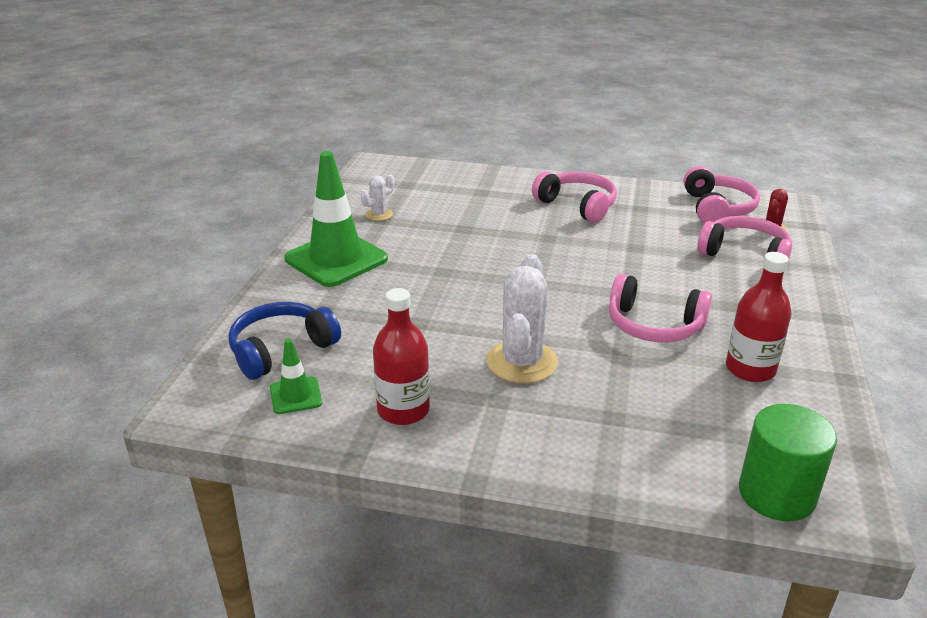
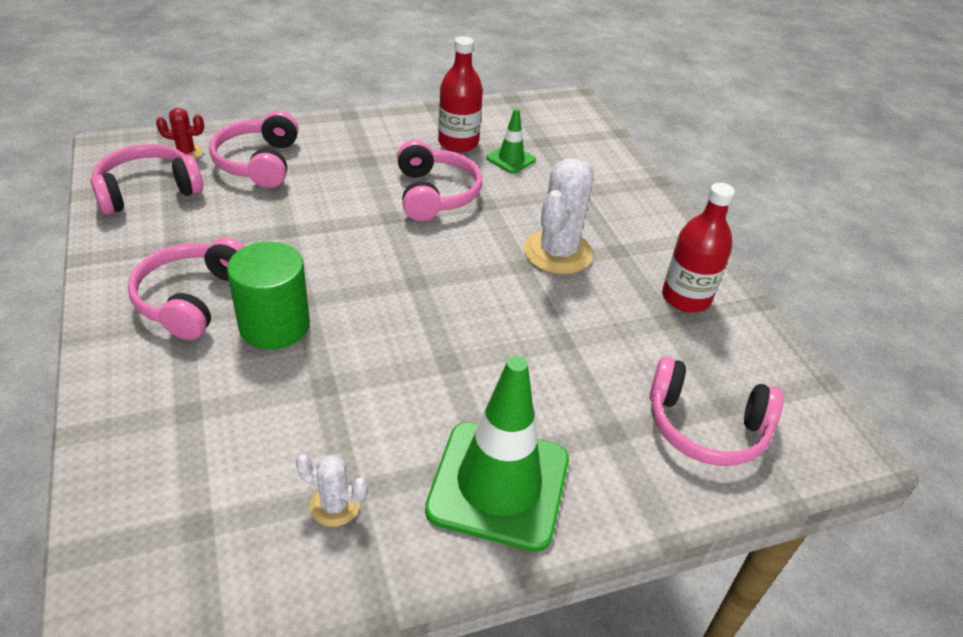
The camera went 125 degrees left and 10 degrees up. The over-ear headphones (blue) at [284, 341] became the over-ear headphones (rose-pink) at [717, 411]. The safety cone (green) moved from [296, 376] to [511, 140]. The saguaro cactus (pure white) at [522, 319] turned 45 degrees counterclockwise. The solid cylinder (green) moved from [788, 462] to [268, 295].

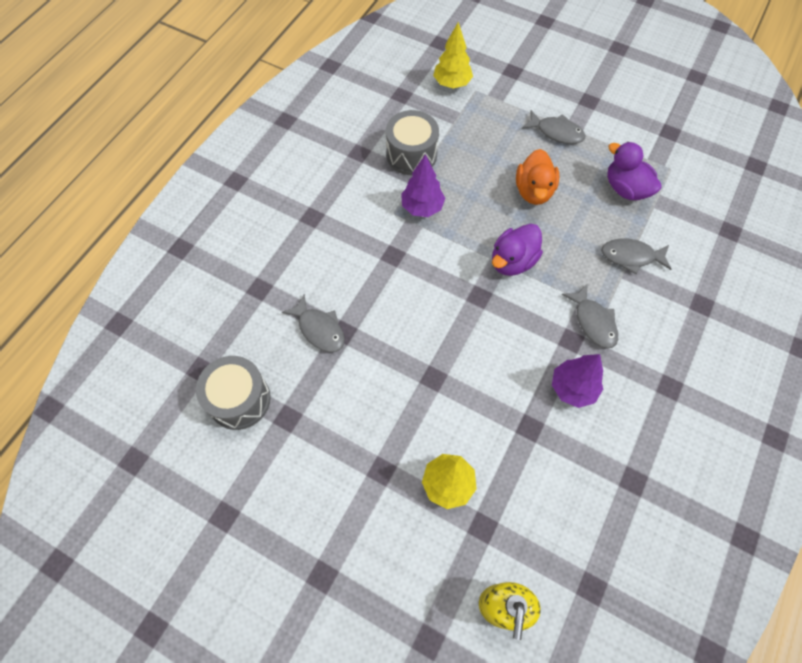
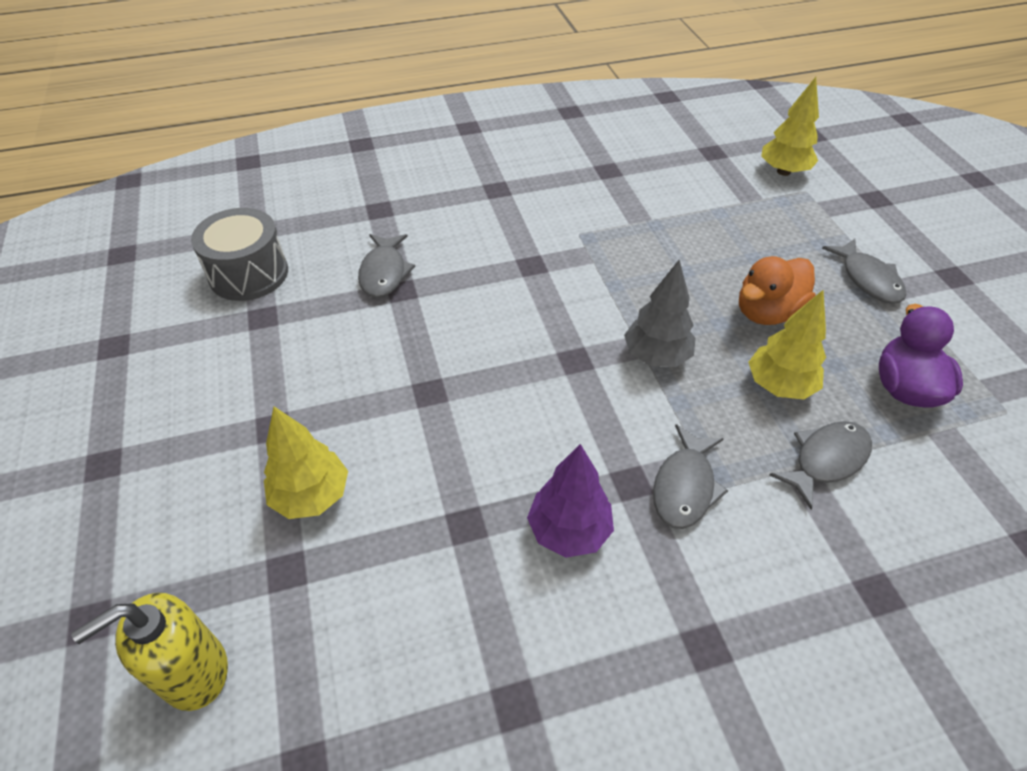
The camera went 45 degrees right and 15 degrees down. The drum (gray) at [412, 142] disappeared. The fir tree (violet) at [423, 185] disappeared. The rubber duck (violet) at [517, 250] was replaced by the fir tree (gray) at [660, 313]. The toy fish (gray) at [636, 257] turned 90 degrees clockwise. The fir tree (golden) at [787, 344] appeared.

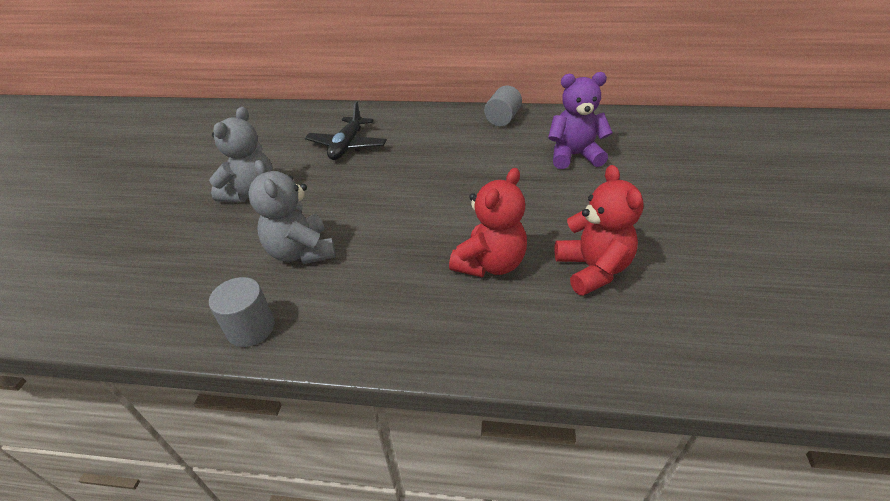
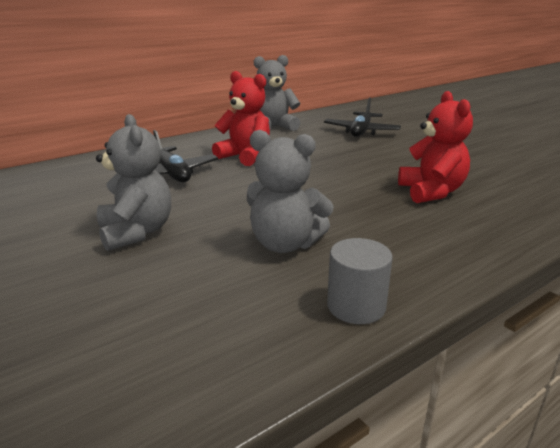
The camera went 45 degrees left and 15 degrees down. The solid cylinder (gray) at [503, 105] was replaced by the teddy bear (gray) at [277, 93]. The teddy bear (violet) at [580, 120] was replaced by the toy plane (ebony) at [362, 117]. The teddy bear (crimson) moved from [599, 230] to [241, 118].

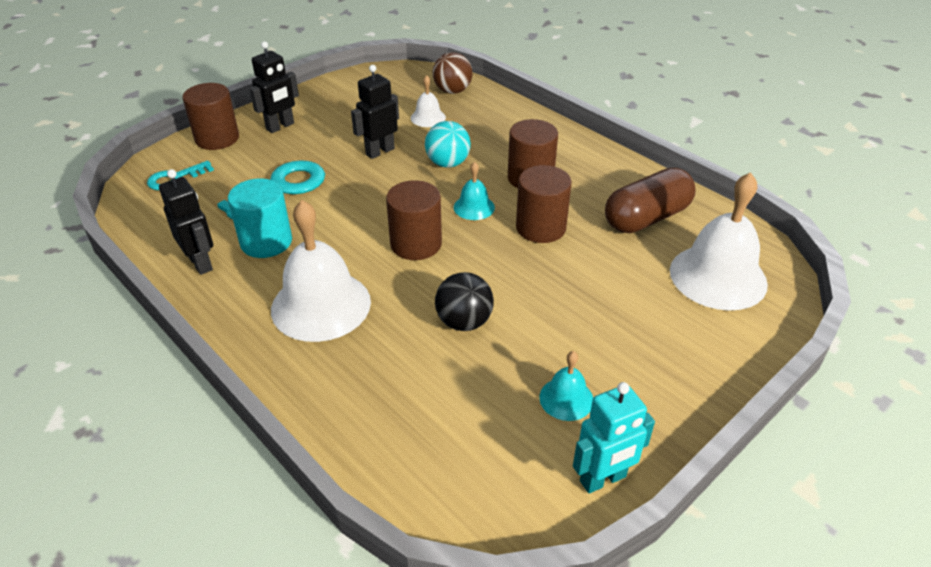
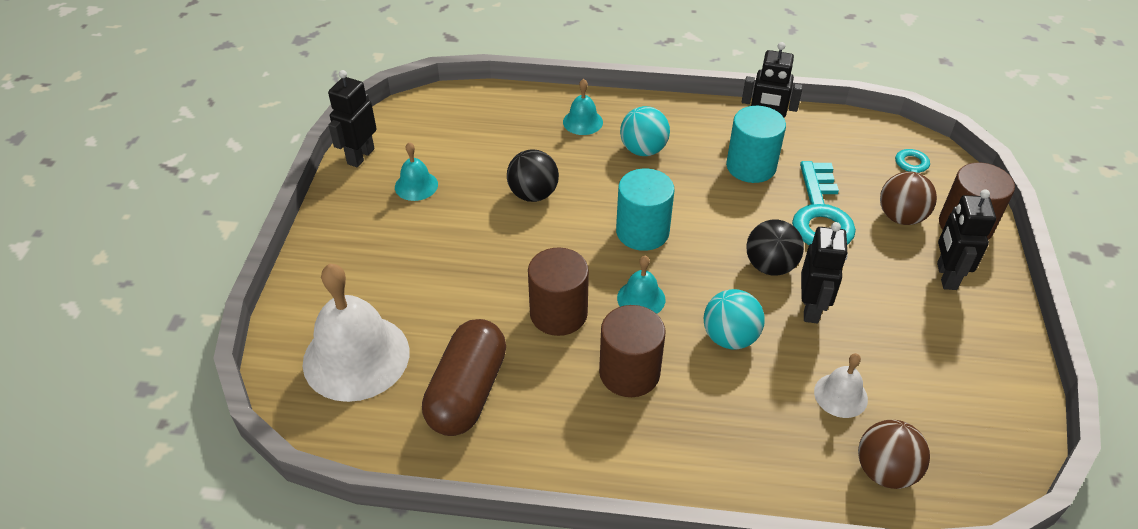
The camera went 140 degrees right and 5 degrees up. The bell (pure white) at [321, 271] was replaced by the ball (teal) at [645, 131]. The solid cylinder (brown) at [414, 220] became the solid cylinder (teal) at [645, 210]. The robot figure (teal) at [614, 437] became the robot figure (ebony) at [352, 118]. The bell (teal) at [583, 107] appeared. The ball (ebony) at [775, 248] appeared. The ball (brown) at [908, 198] appeared.

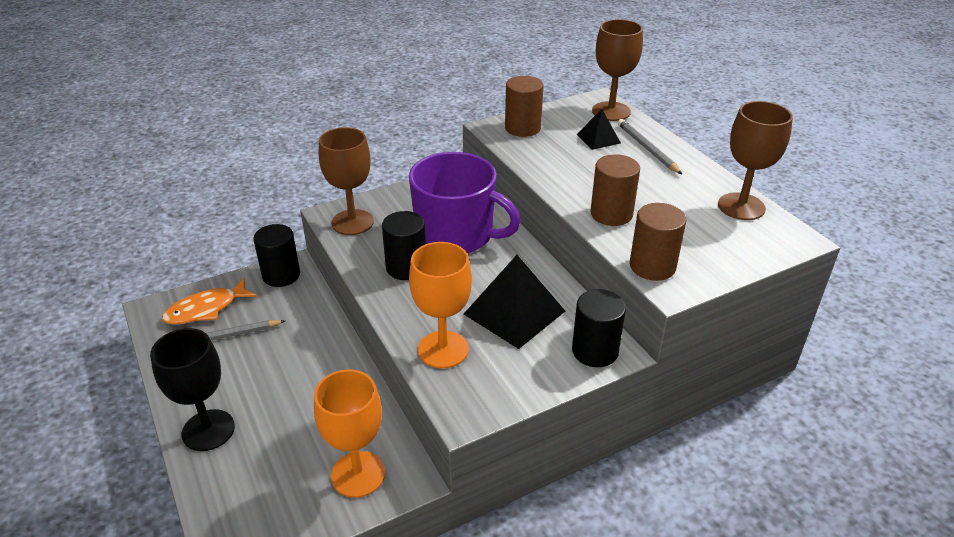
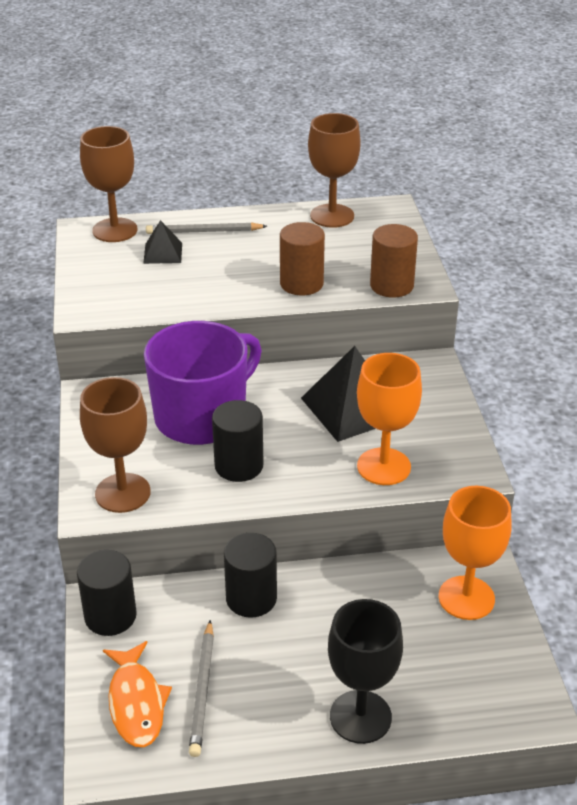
The camera went 70 degrees left and 0 degrees up. The solid cylinder (brown) at [524, 106] disappeared. The solid cylinder (ebony) moved from [599, 328] to [250, 575].

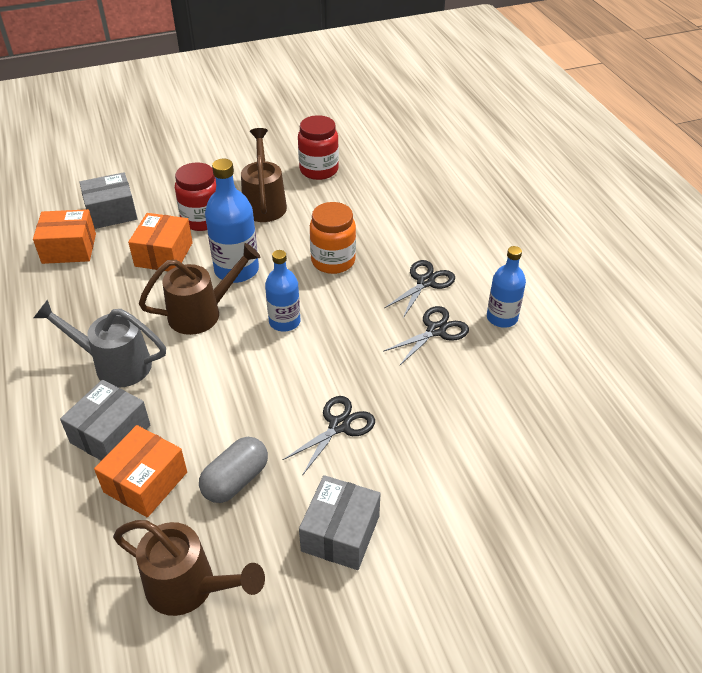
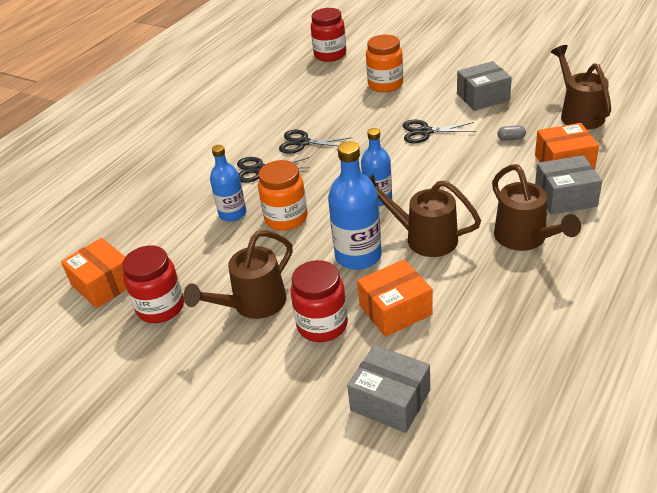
The camera went 125 degrees left and 5 degrees down. The package (bright orange) moved from [64, 236] to [94, 273]. The sprinkling can (gray) at [100, 344] became the sprinkling can (brown) at [536, 207]. The pill (gray) at [233, 470] changed to 0.50 times the size. The flask (blue) moved from [506, 287] to [228, 183]. The preserve jar (crimson) at [328, 35] appeared. The preserve jar (bright orange) at [384, 63] appeared.

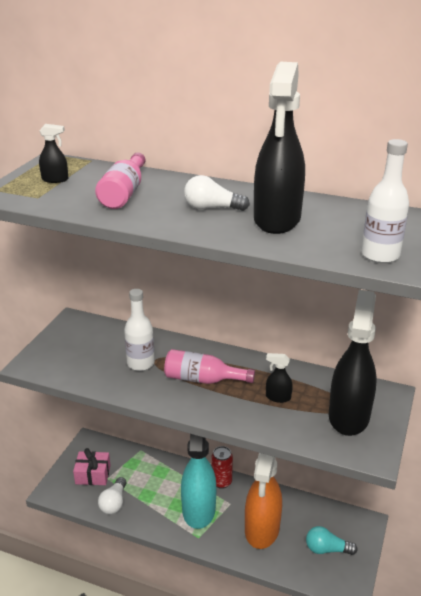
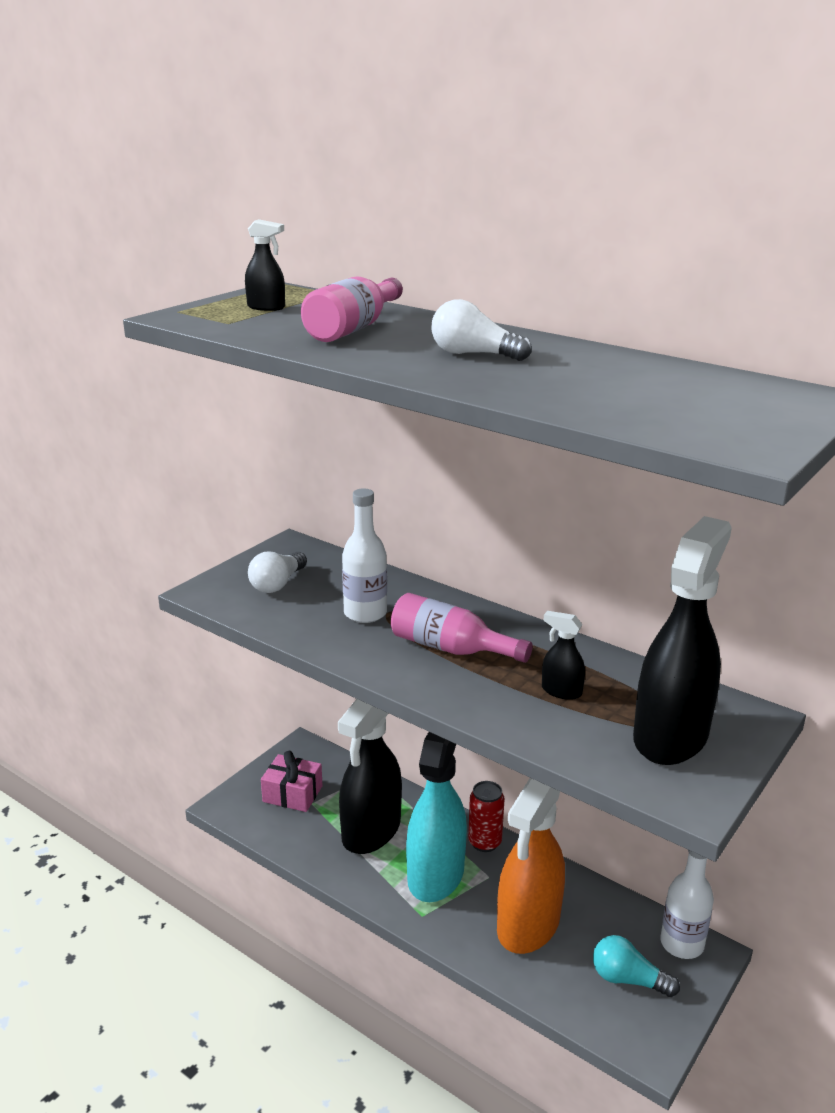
The camera went 15 degrees right and 5 degrees down. The bulb (pure white) moved from [112, 495] to [277, 572]. The spray bottle (ebony) moved from [279, 148] to [370, 776]. The flask (pure white) moved from [385, 201] to [687, 904].

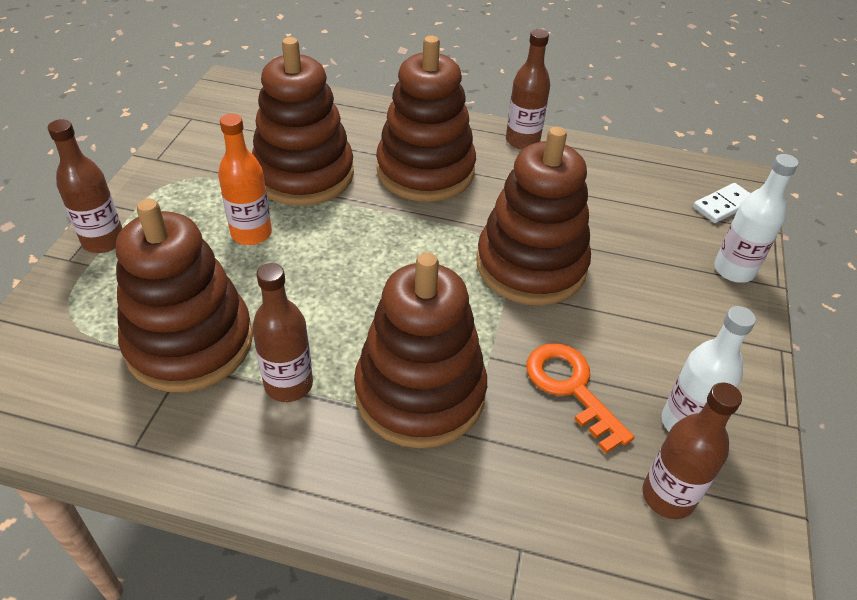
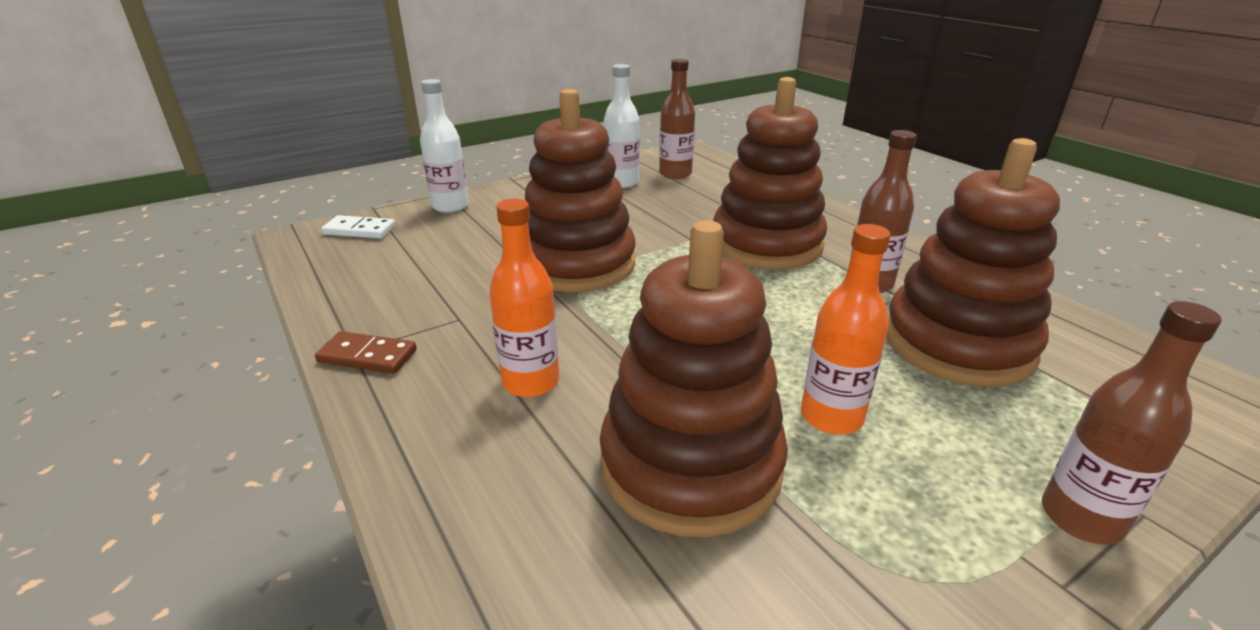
The camera went 135 degrees left and 15 degrees down. The ring stacker (brown) at [426, 119] was replaced by the flask (bright orange) at [524, 298]. The flask (brown) at [528, 89] was replaced by the domino (brown) at [366, 352]. The key (bright orange) at [580, 398] disappeared.

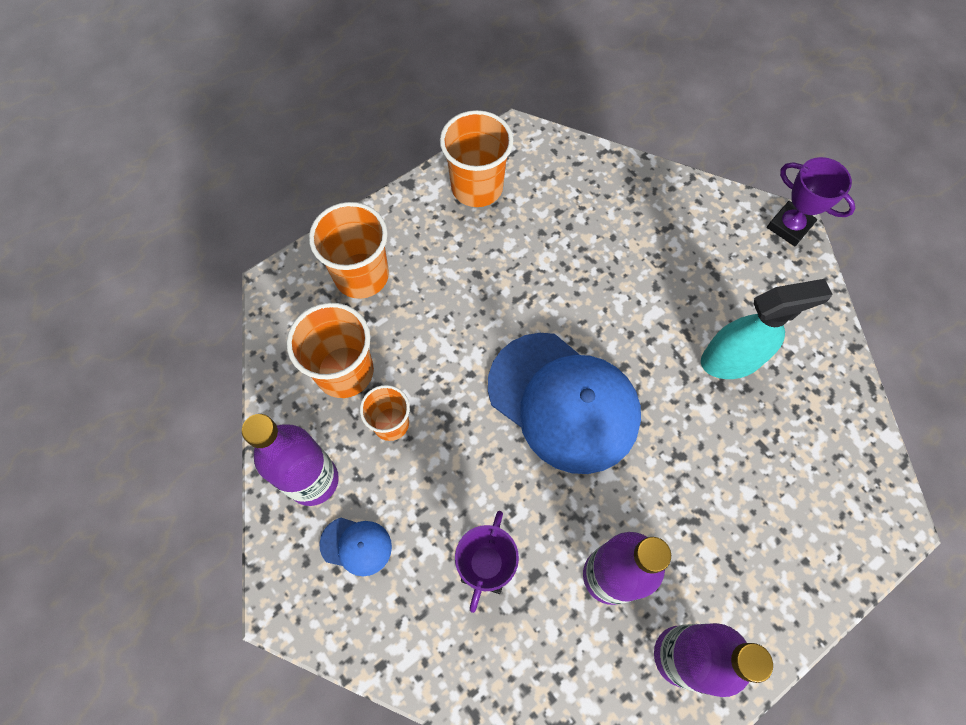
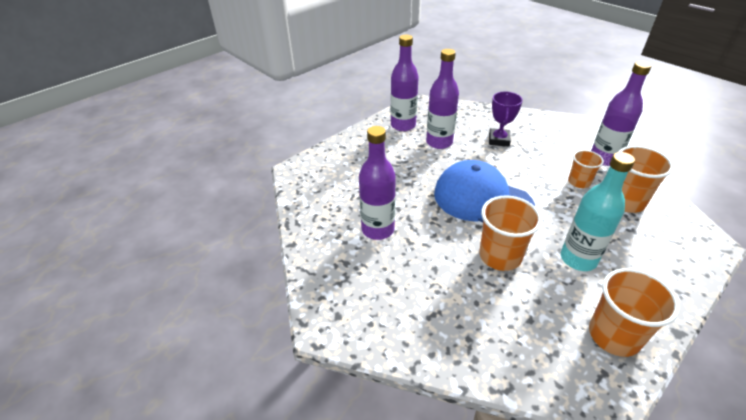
The camera went 175 degrees right and 25 degrees down. The cup (bright orange) moved from [349, 250] to [510, 233]. The cap (blue) at [355, 547] disappeared. The spray bottle (teal) at [766, 329] was replaced by the flask (violet) at [377, 183]. The trophy (violet) at [811, 201] disappeared. The flask (teal) at [598, 211] appeared.

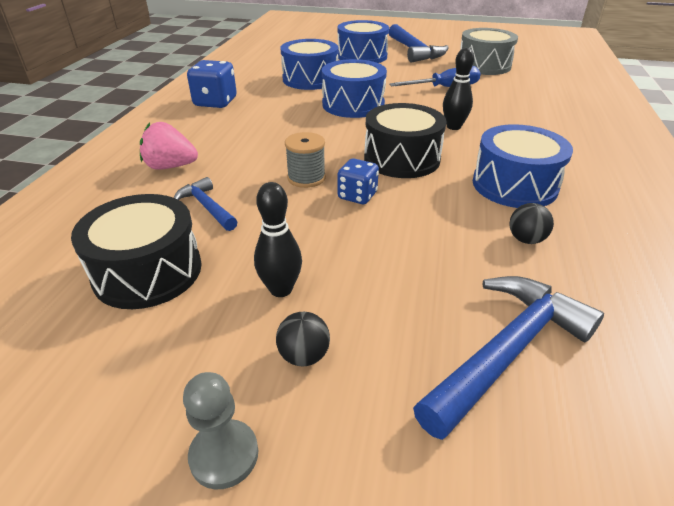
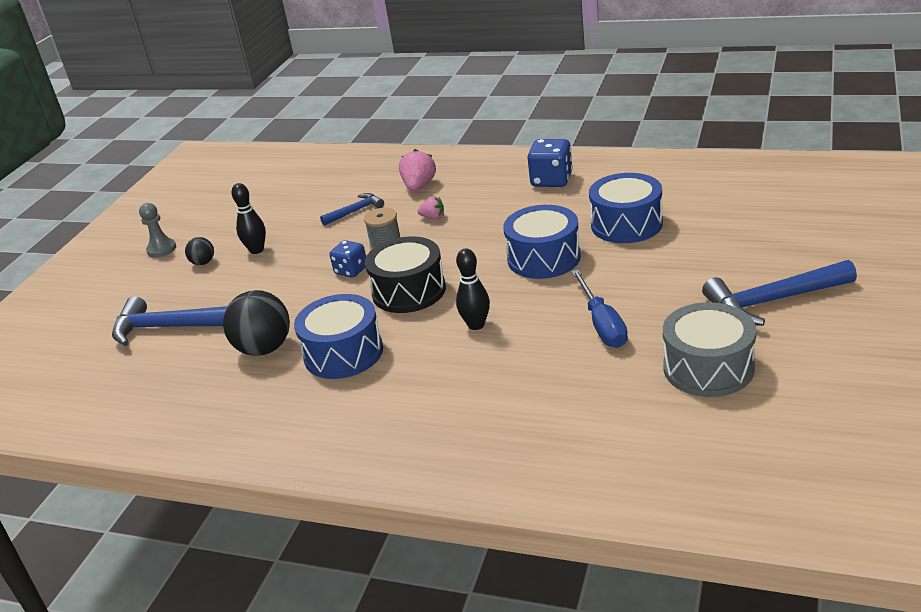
The camera went 100 degrees right and 5 degrees down. The drum (ebony) at [136, 251] disappeared. The drum (blue) at [363, 41] disappeared. The hammer (blue) at [508, 358] turned 135 degrees clockwise. The ball (ebony) at [531, 223] changed to 1.98 times the size. The toy strawberry (rose-pink) at [430, 207] appeared.

